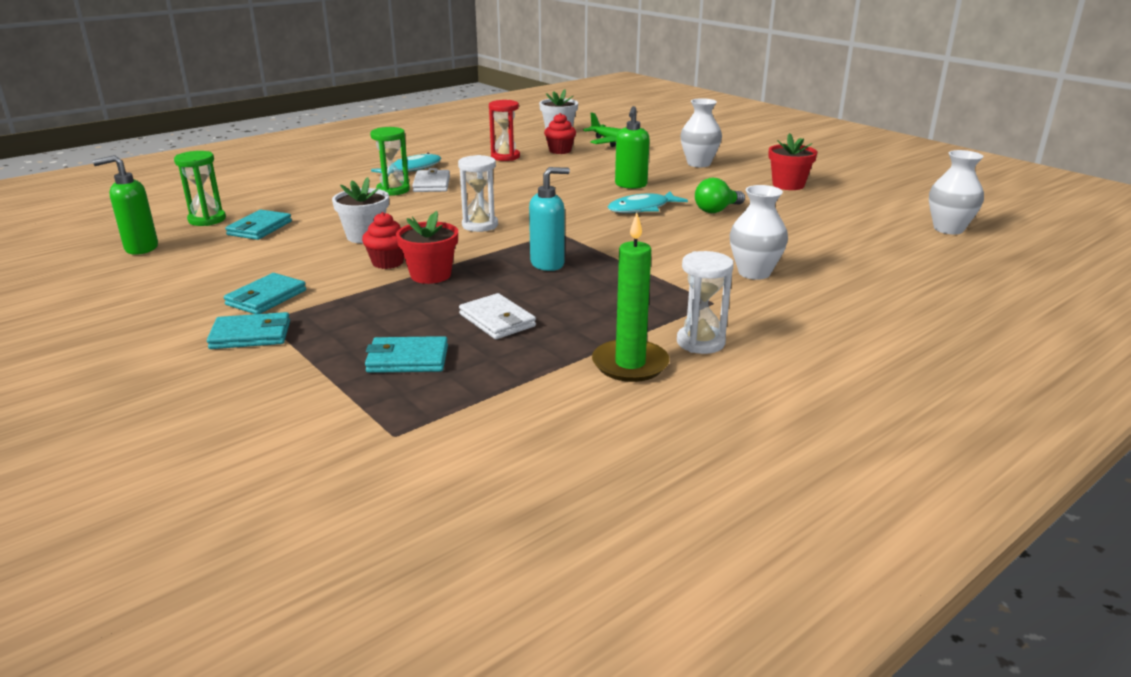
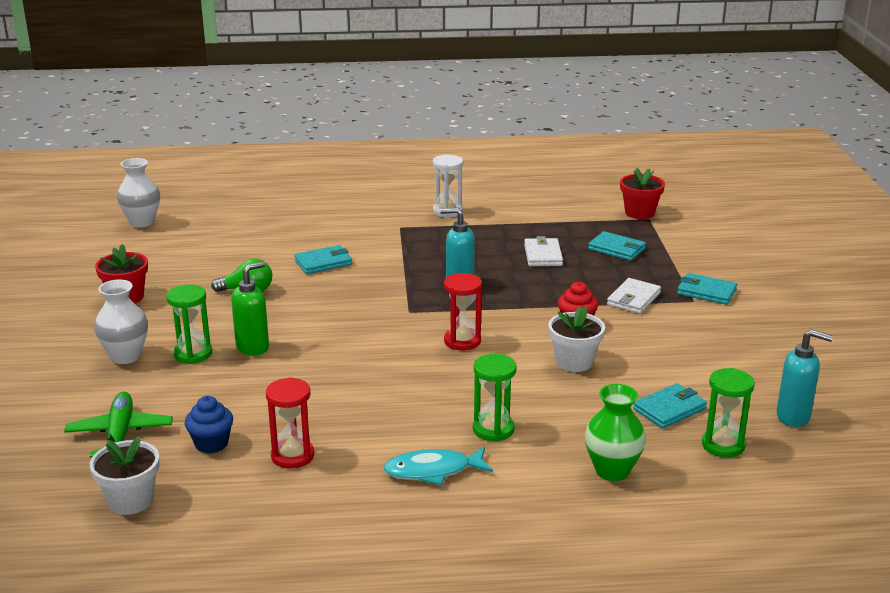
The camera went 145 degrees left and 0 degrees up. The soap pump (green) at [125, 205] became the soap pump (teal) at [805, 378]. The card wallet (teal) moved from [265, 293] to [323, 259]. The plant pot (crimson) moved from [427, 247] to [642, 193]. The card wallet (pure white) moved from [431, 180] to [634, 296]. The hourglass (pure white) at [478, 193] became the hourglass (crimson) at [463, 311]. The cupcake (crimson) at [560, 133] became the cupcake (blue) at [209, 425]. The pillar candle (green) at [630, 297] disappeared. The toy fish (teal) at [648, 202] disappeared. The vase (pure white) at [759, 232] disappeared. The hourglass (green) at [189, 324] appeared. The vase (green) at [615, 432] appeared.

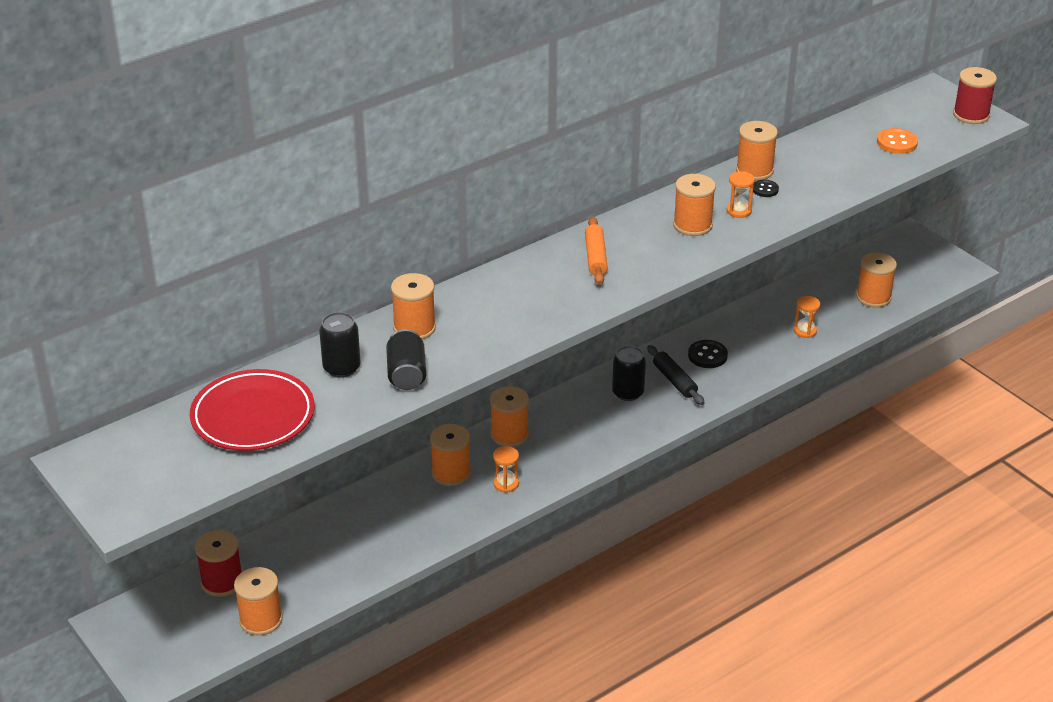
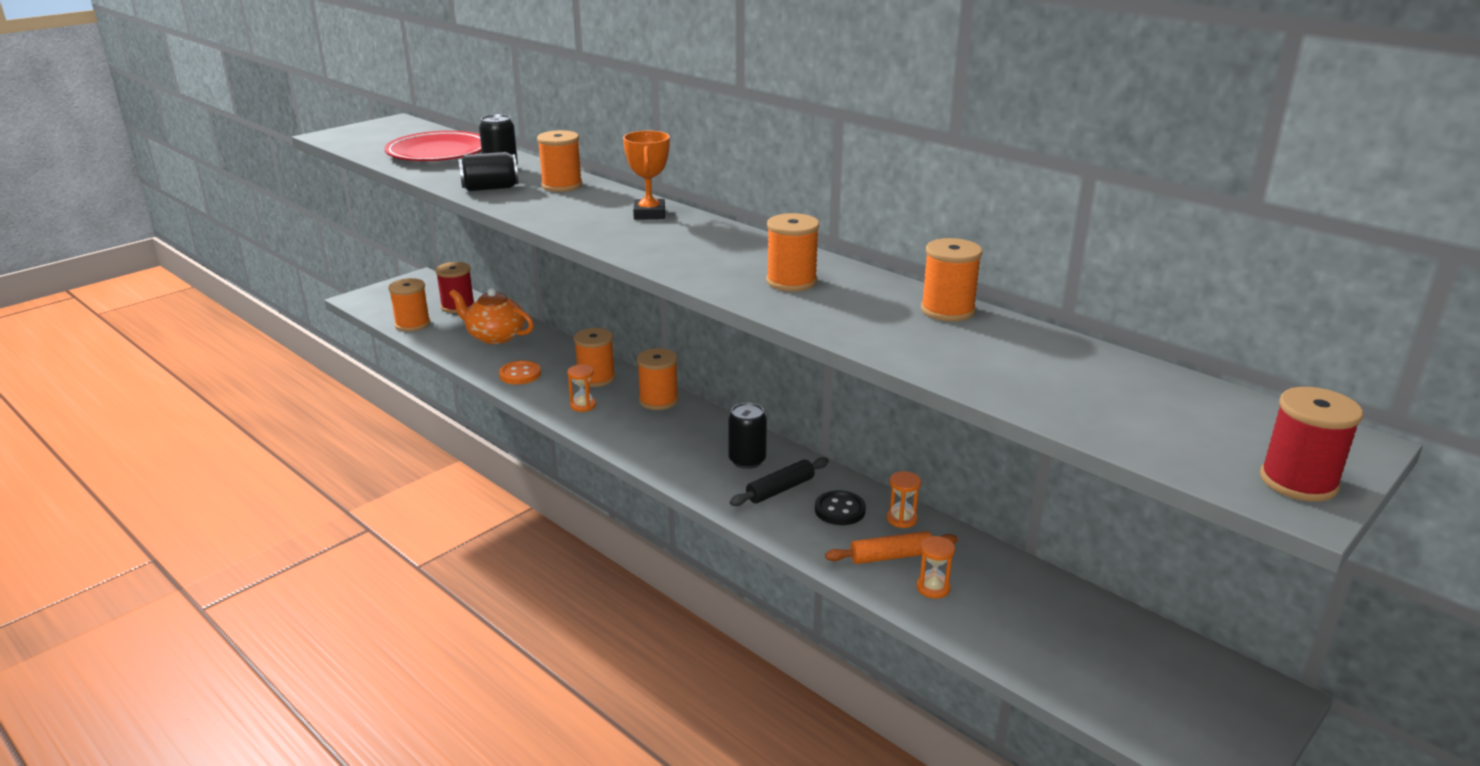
The camera went 80 degrees right and 10 degrees down. The dough roller (bright orange) moved from [596, 251] to [891, 547]. The hourglass (bright orange) moved from [741, 194] to [904, 499]. The button (ebony) at [766, 188] disappeared. The bobbin (bright orange) at [876, 280] disappeared. The button (bright orange) moved from [897, 141] to [520, 372]. The teapot (bright orange) at [491, 316] appeared. The trophy (bright orange) at [646, 175] appeared.

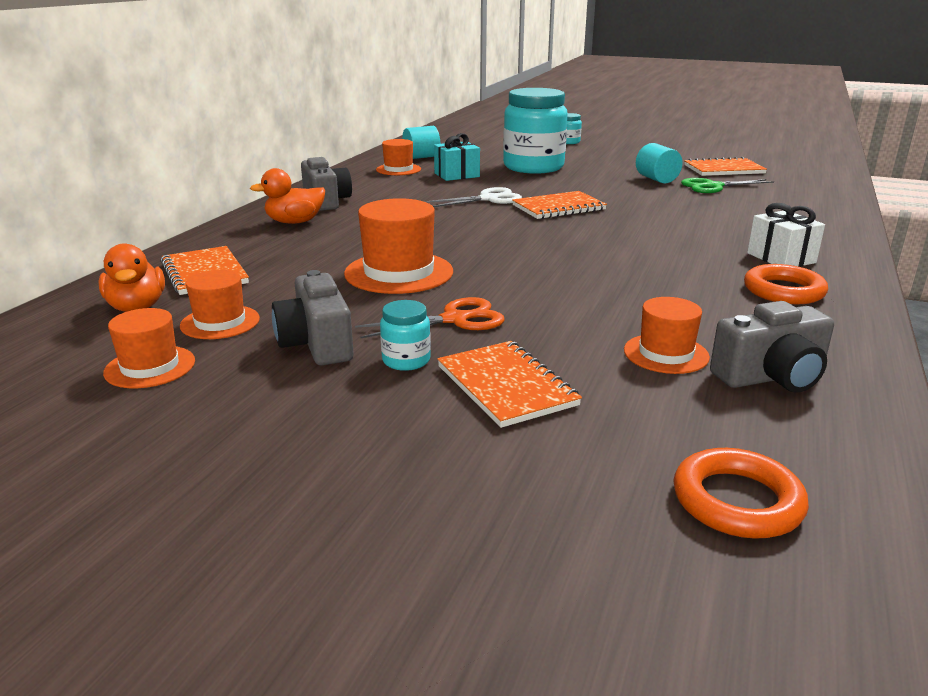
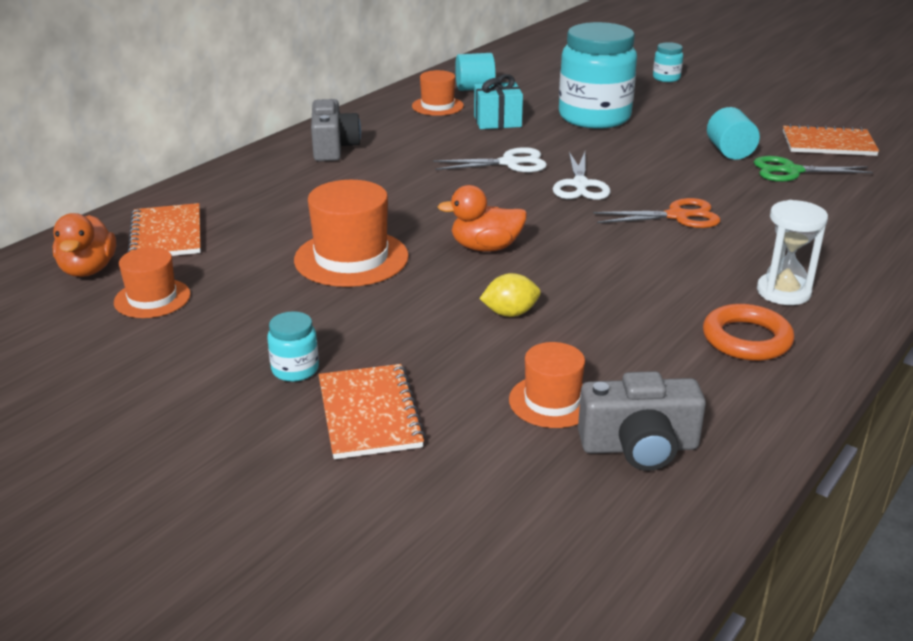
The camera went 15 degrees right and 5 degrees up. The tall hat (bright orange) at [149, 348] disappeared. The rubber duck (bright orange) moved from [287, 196] to [482, 218]. The compact camera (gray) at [313, 317] disappeared. The shears (bright orange) moved from [429, 318] to [657, 213]. The notepad (bright orange) at [559, 205] was replaced by the shears (pure white) at [581, 176]. The torus (bright orange) at [741, 493] disappeared. The present (pure white) at [786, 235] was replaced by the hourglass (pure white) at [792, 252]. The toy lemon (golden) at [510, 295] appeared.

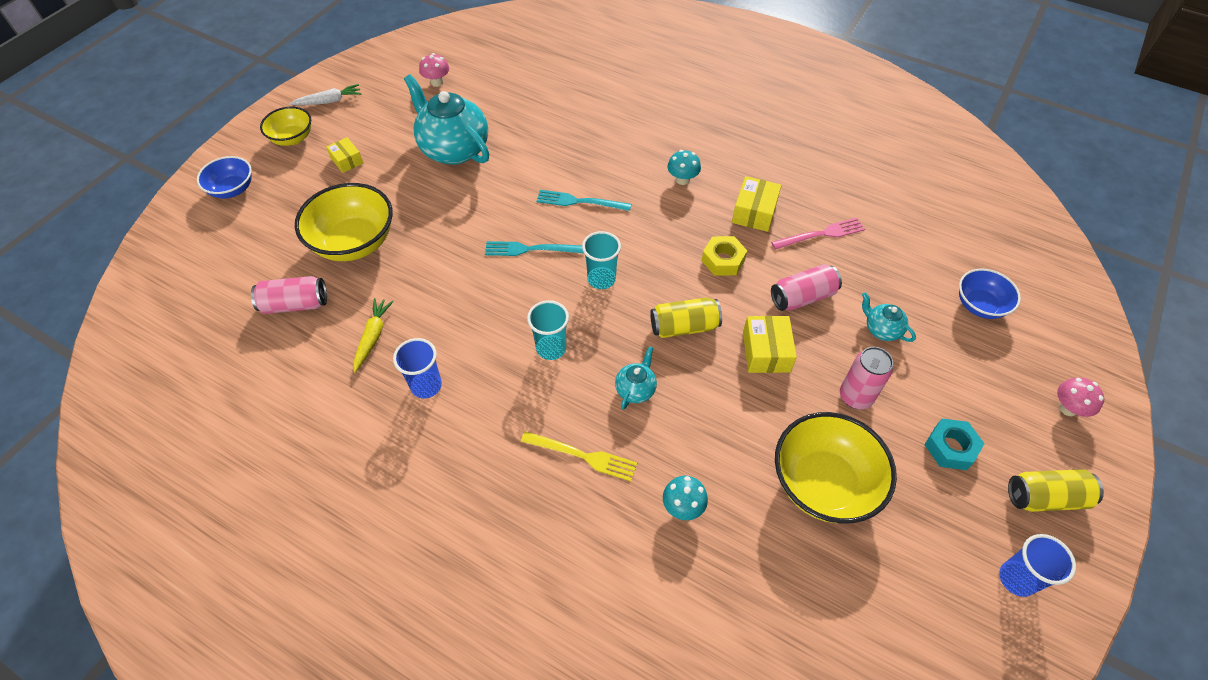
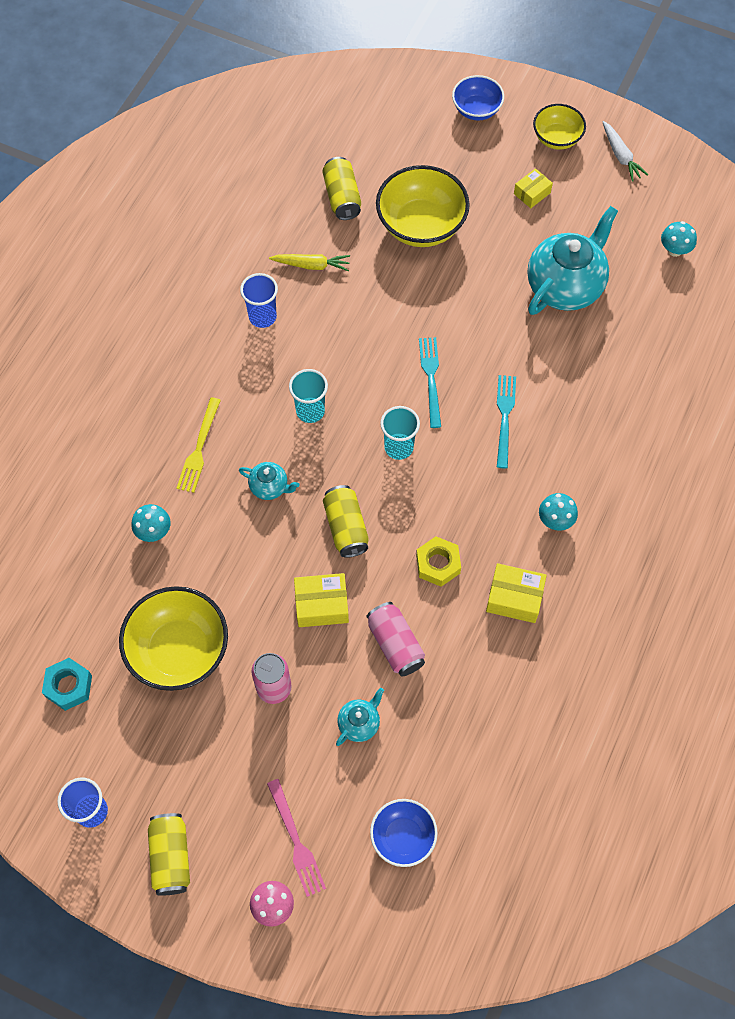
The camera went 85 degrees right and 10 degrees up. The tin (rose-pink) at [289, 295] became the tin (golden) at [341, 188]. The toadstool (rose-pink) at [434, 70] became the toadstool (teal) at [679, 239]. The fork (rose-pink) moved from [818, 234] to [296, 838]. The hexagon nut (teal) moved from [954, 444] to [67, 684].

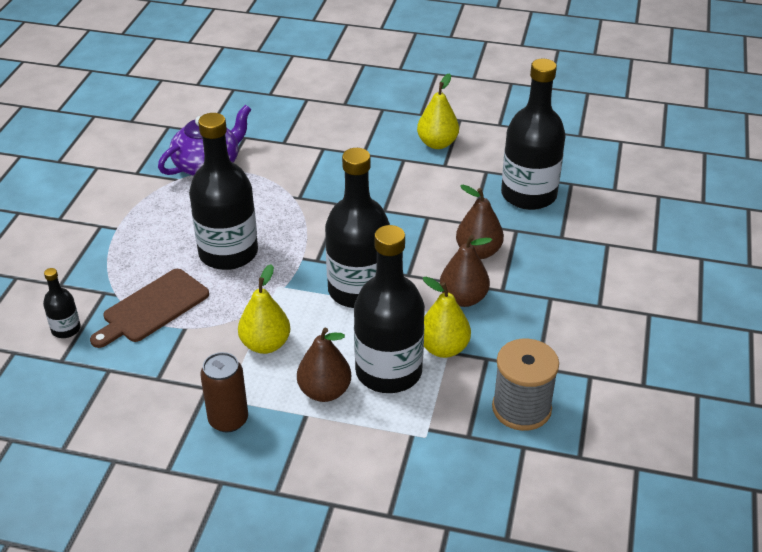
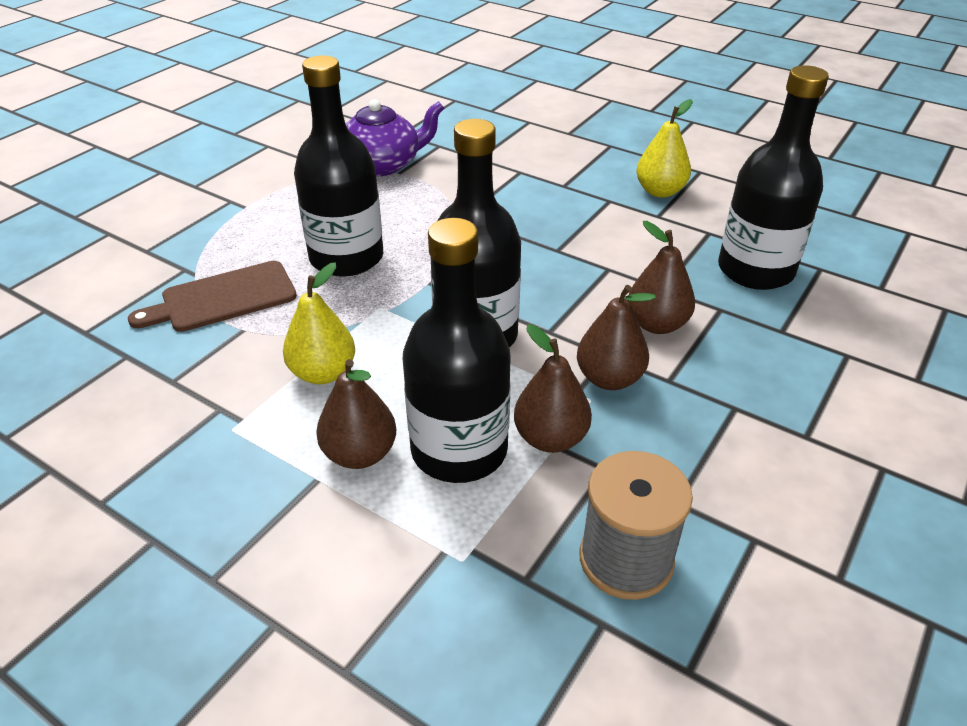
The camera went 20 degrees right and 0 degrees up. The flask (ebony) at [62, 303] disappeared. The tin (brown) at [224, 392] disappeared. The toy pear (golden) at [447, 317] became the toy pear (brown) at [553, 388].

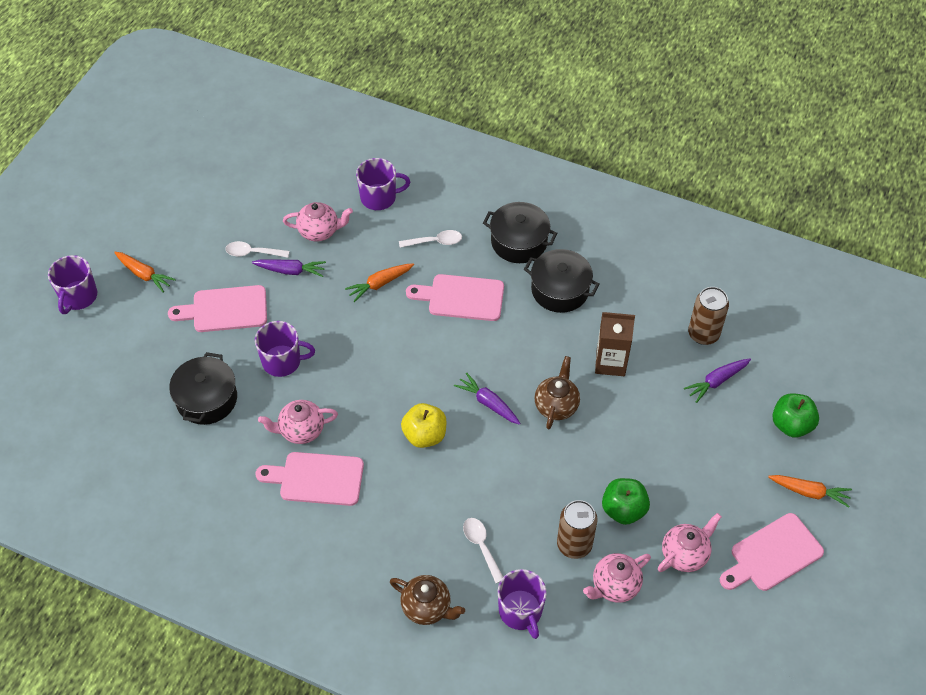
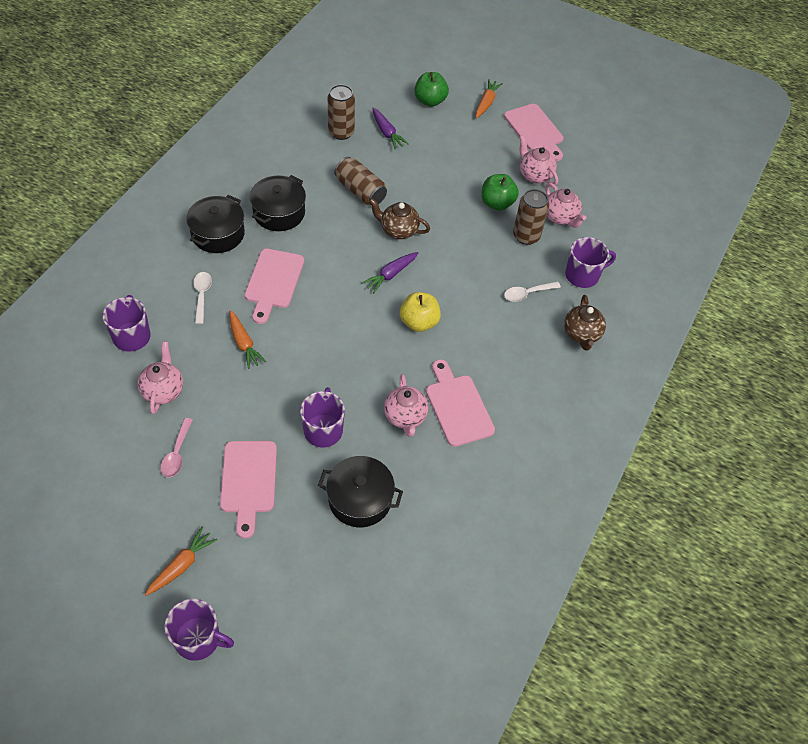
The camera went 90 degrees left and 0 degrees up. The tablespoon (pure white) at [257, 249] became the tablespoon (rose-pink) at [176, 447]. The toy carrot (violet) at [289, 268] disappeared. The bread board (rose-pink) at [310, 479] turned 150 degrees clockwise. The teapot (brown) at [427, 600] turned 150 degrees clockwise. The carton (brown) at [615, 344] was replaced by the tin (brown) at [360, 181].

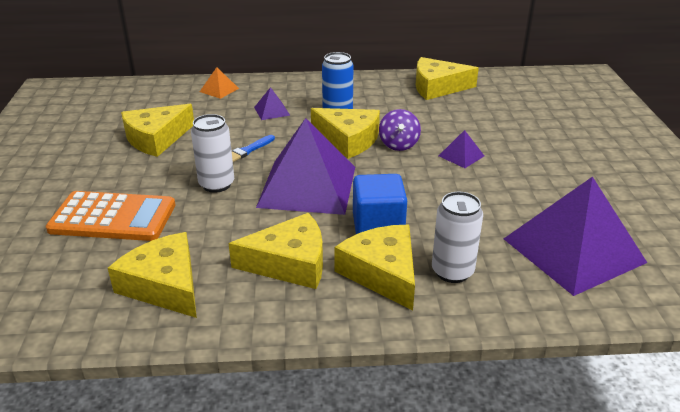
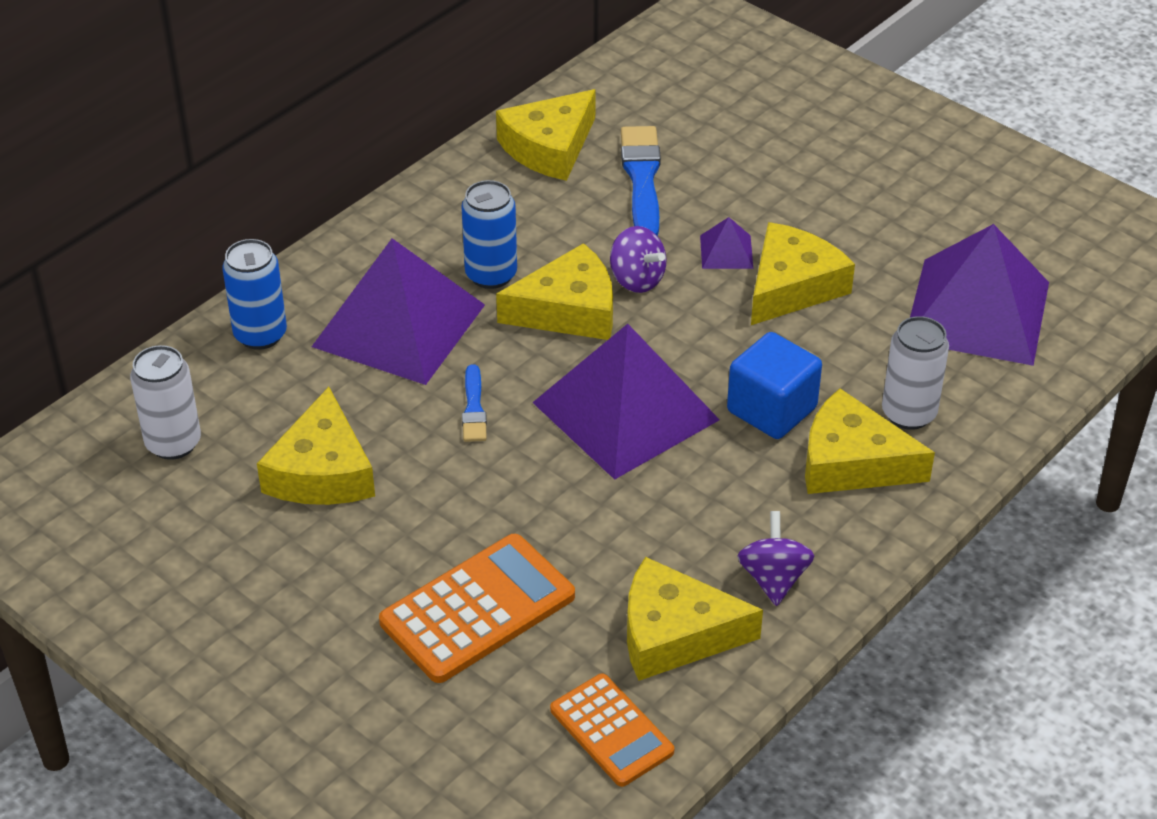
The camera went 45 degrees left and 10 degrees up. The tin (pure white) moved from [212, 153] to [165, 402]. The pyramid (bright orange) at [219, 83] was replaced by the tin (blue) at [254, 294]. The piece of cheese (golden) moved from [275, 251] to [803, 273]. The pyramid (violet) at [272, 103] changed to 2.43 times the size. The adding machine (bright orange) at [612, 730] appeared. The paint brush (blue) at [641, 181] appeared. The toy top (violet) at [775, 558] appeared.

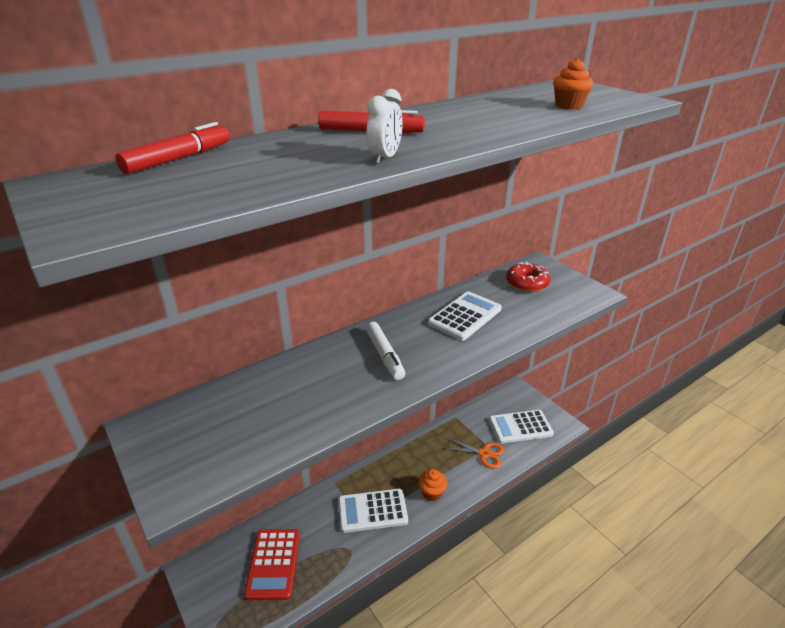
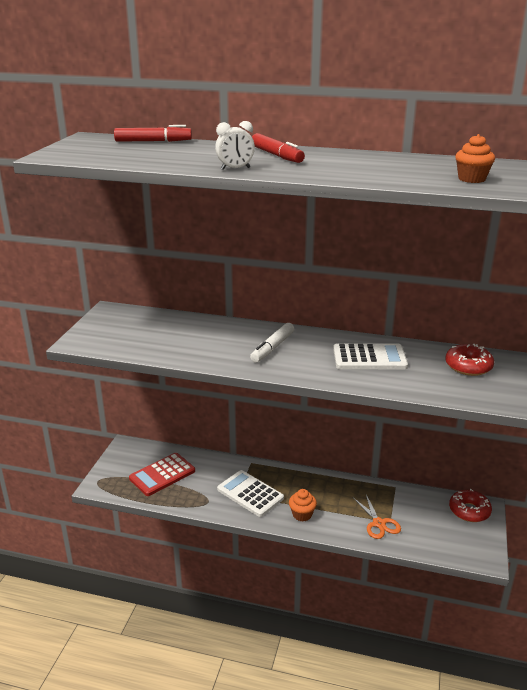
The camera went 50 degrees right and 5 degrees down. The adding machine (pure white) at [521, 427] disappeared. The glazed donut (crimson) at [470, 505] appeared.

